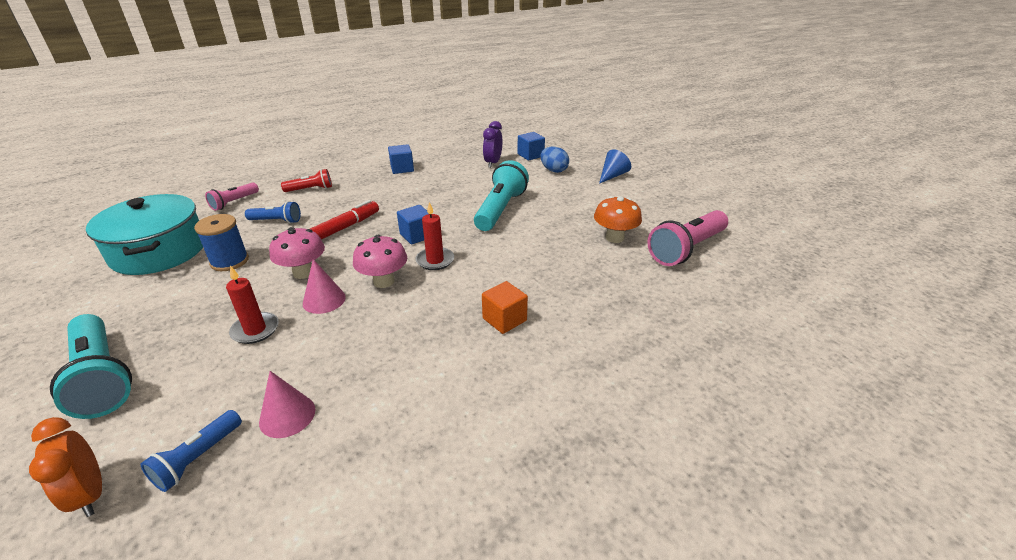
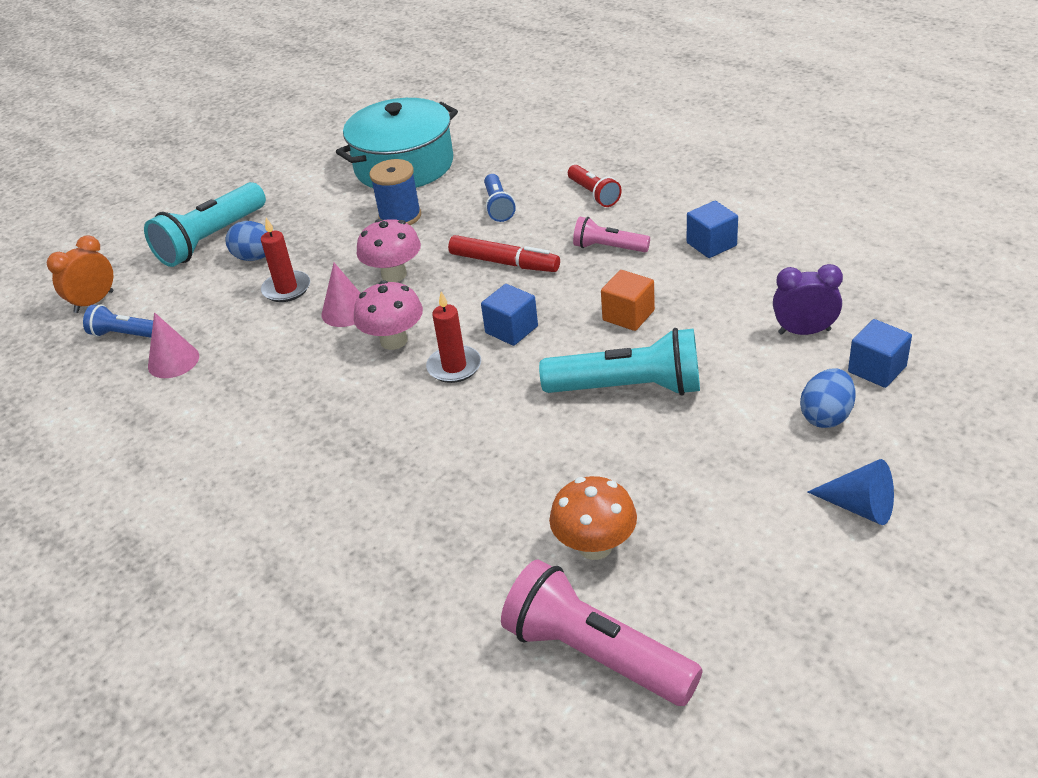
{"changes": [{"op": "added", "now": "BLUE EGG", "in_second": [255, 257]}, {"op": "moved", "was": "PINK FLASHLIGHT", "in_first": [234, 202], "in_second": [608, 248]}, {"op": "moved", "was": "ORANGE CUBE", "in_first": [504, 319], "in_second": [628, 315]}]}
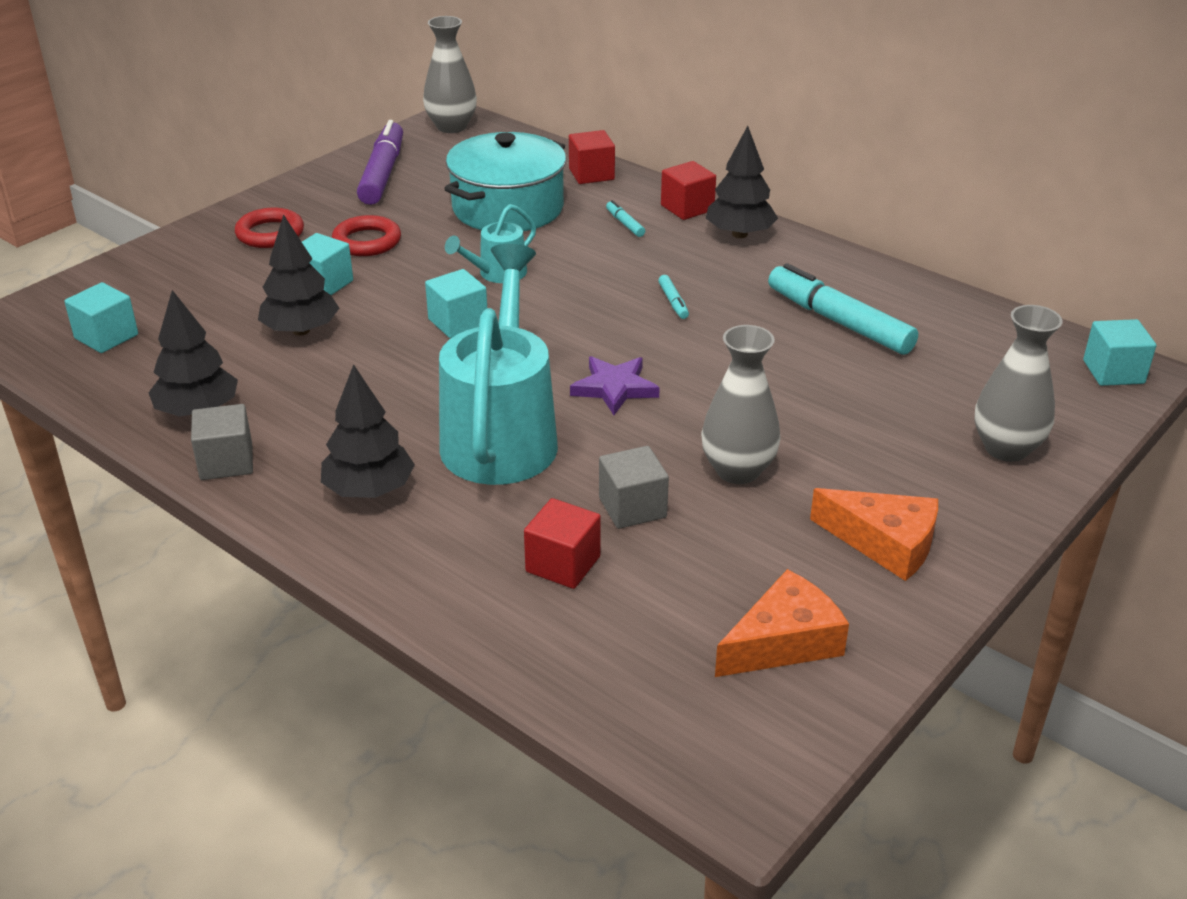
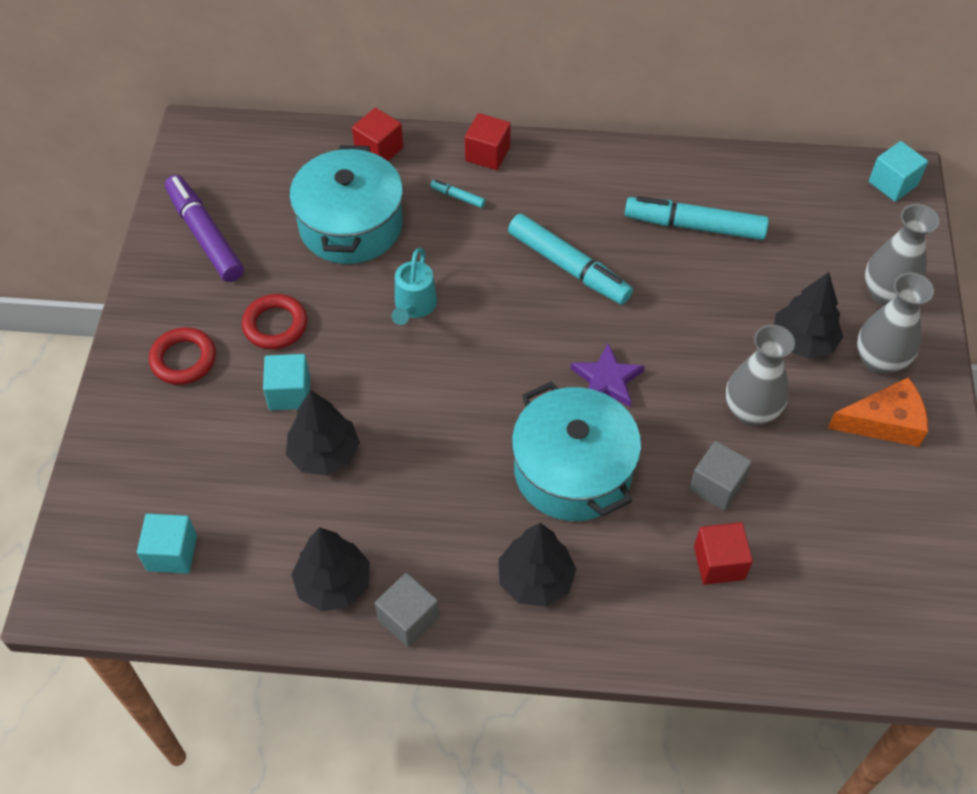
{"changes": [{"op": "resized", "was": "TURQUOISE MARKER", "in_first": [673, 302], "in_second": [568, 267], "ratio": 2.36}, {"op": "replaced", "was": "TURQUOISE WATERING CAN", "now": "TURQUOISE POT", "in_first": [501, 434], "in_second": [572, 470]}, {"op": "moved", "was": "BLACK TREE", "in_first": [739, 234], "in_second": [803, 341]}, {"op": "moved", "was": "GREY VASE", "in_first": [451, 127], "in_second": [879, 361]}, {"op": "removed", "was": "TURQUOISE CUBE", "in_first": [458, 322]}, {"op": "removed", "was": "ORANGE CHEESE", "in_first": [783, 642]}]}
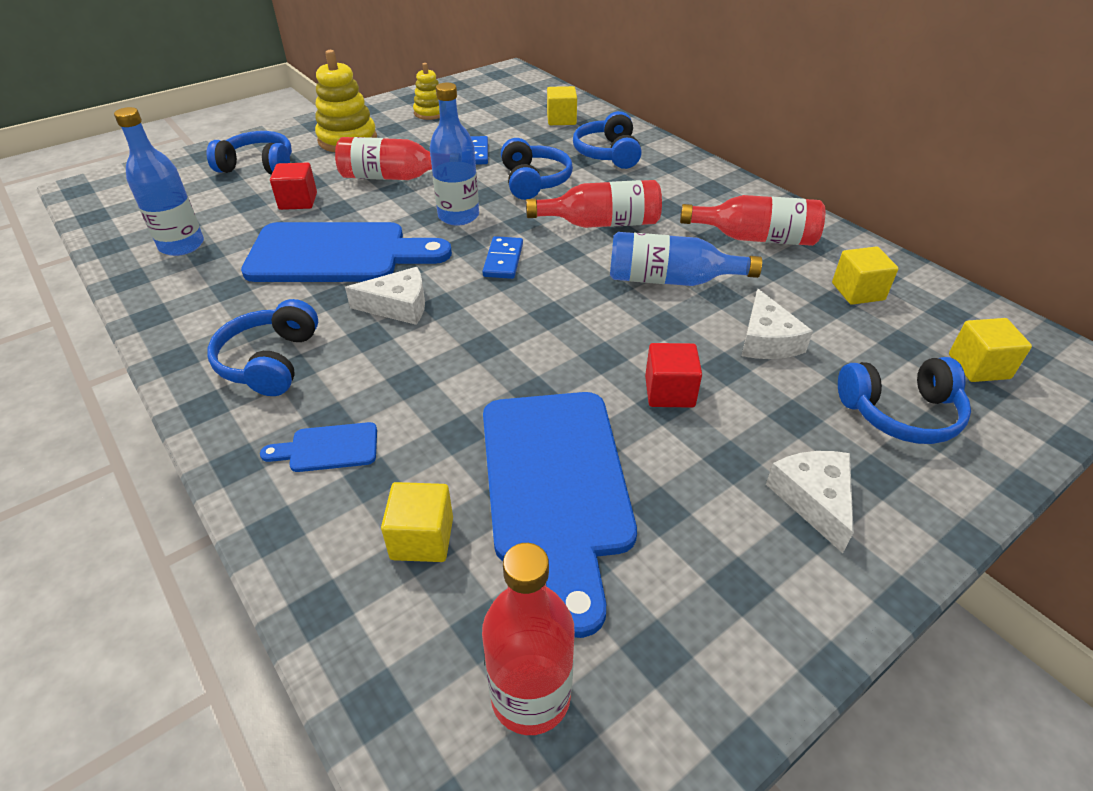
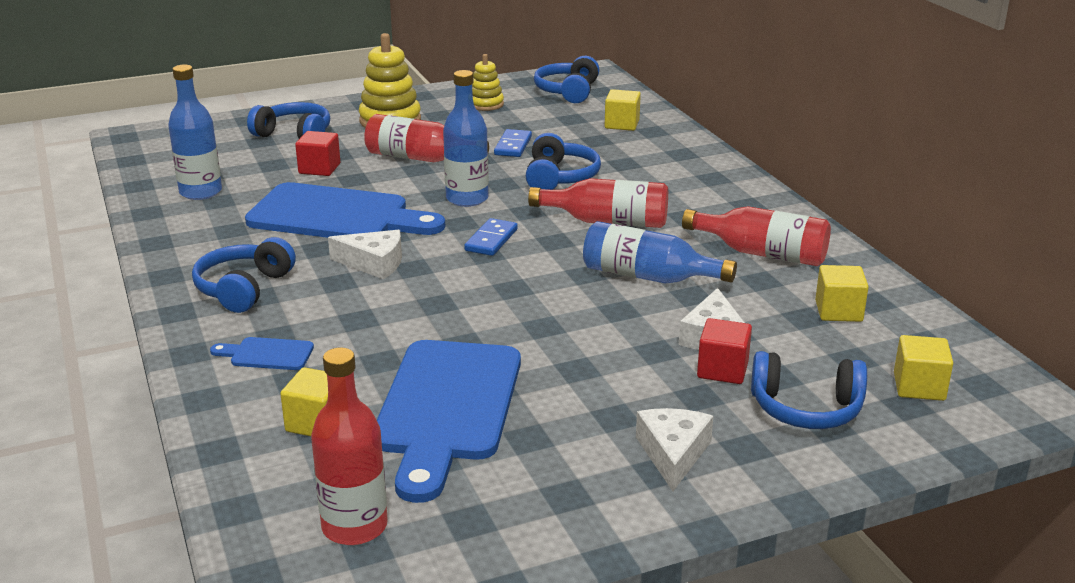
{"changes": [{"op": "moved", "was": "BLUE HEADPHONES", "in_first": [608, 154], "in_second": [568, 91]}, {"op": "moved", "was": "RED CUBE", "in_first": [669, 392], "in_second": [722, 370]}]}
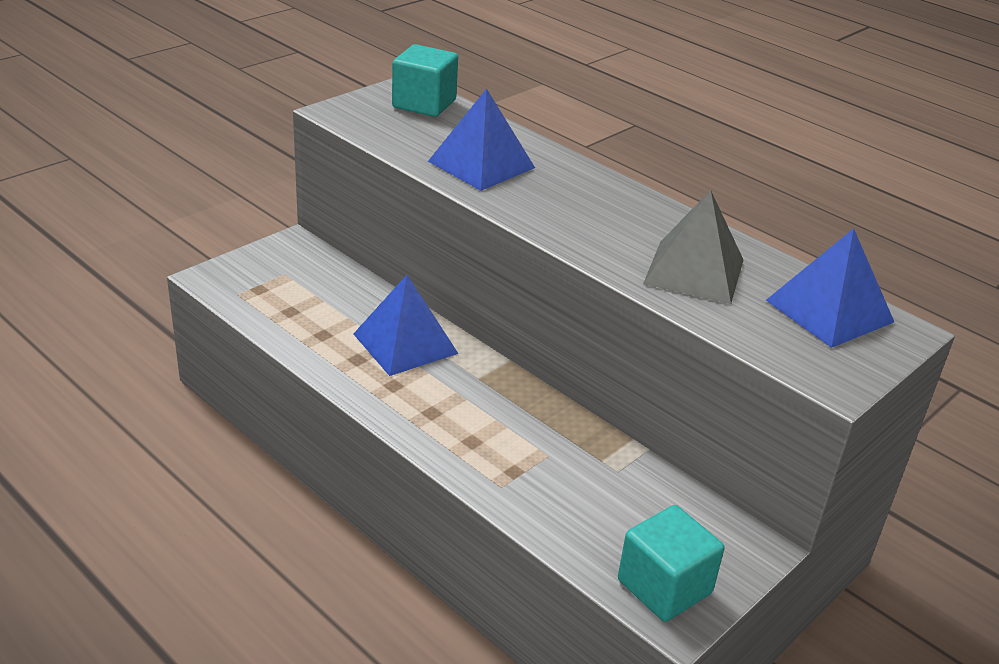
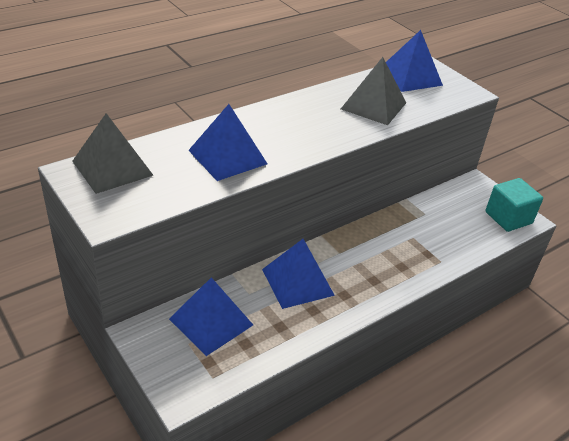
{"changes": [{"op": "replaced", "was": "TURQUOISE CUBE", "now": "GREY PYRAMID", "in_first": [424, 104], "in_second": [112, 168]}, {"op": "added", "now": "BLUE PYRAMID", "in_second": [211, 321]}]}
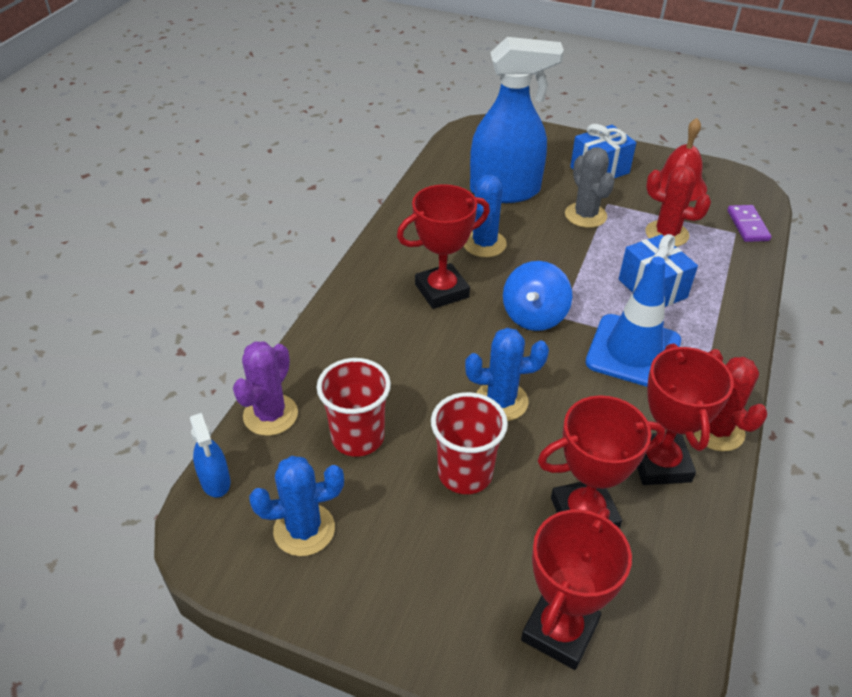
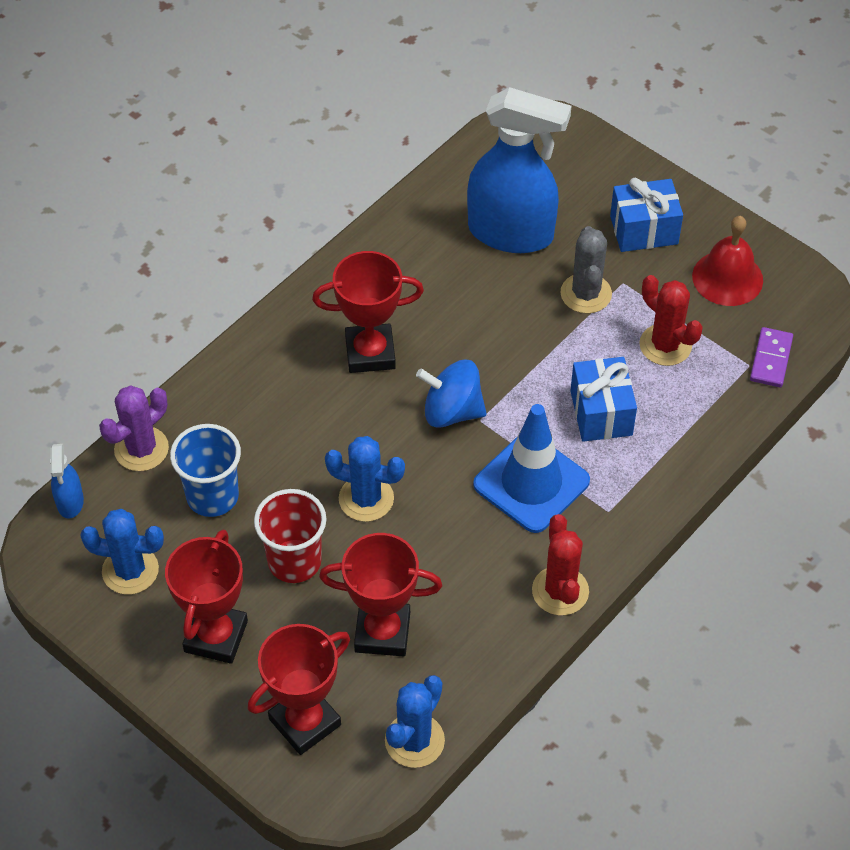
{"changes": [{"op": "moved", "was": "RED TROPHY", "in_first": [660, 463], "in_second": [216, 636]}, {"op": "recoloured", "was": "RED CUP", "now": "BLUE CUP", "in_first": [358, 437], "in_second": [212, 496]}, {"op": "moved", "was": "BLUE CACTUS", "in_first": [484, 244], "in_second": [414, 740]}, {"op": "turned", "was": "BLUE SPINNING TOP", "in_first": [534, 316], "in_second": [452, 411], "clockwise": 60}]}
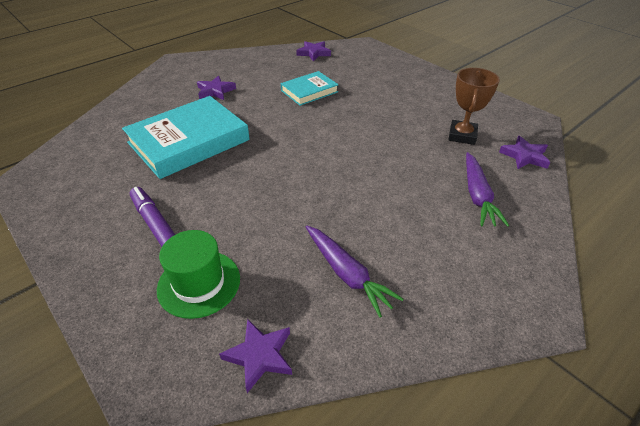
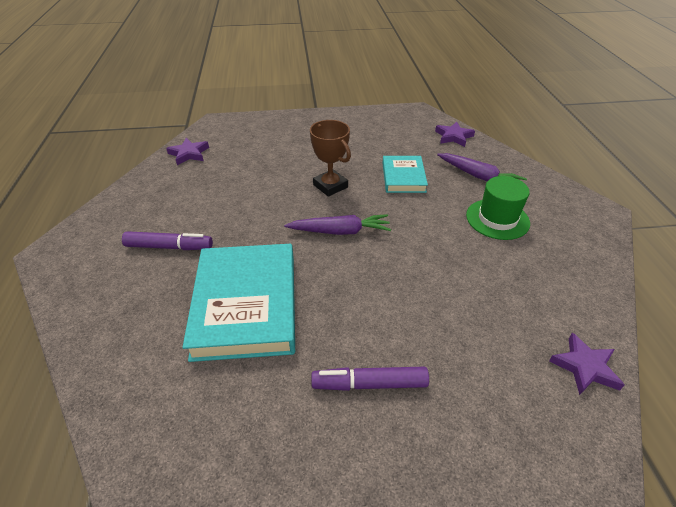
{"changes": [{"op": "replaced", "was": "PURPLE STAR", "now": "PURPLE MARKER", "in_first": [215, 91], "in_second": [169, 247]}, {"op": "moved", "was": "PURPLE CARROT", "in_first": [347, 274], "in_second": [340, 231]}, {"op": "moved", "was": "BROWN TROPHY", "in_first": [462, 135], "in_second": [330, 186]}, {"op": "moved", "was": "TURQUOISE BOOK", "in_first": [309, 91], "in_second": [403, 177]}, {"op": "moved", "was": "GREEN HAT", "in_first": [199, 283], "in_second": [497, 219]}]}
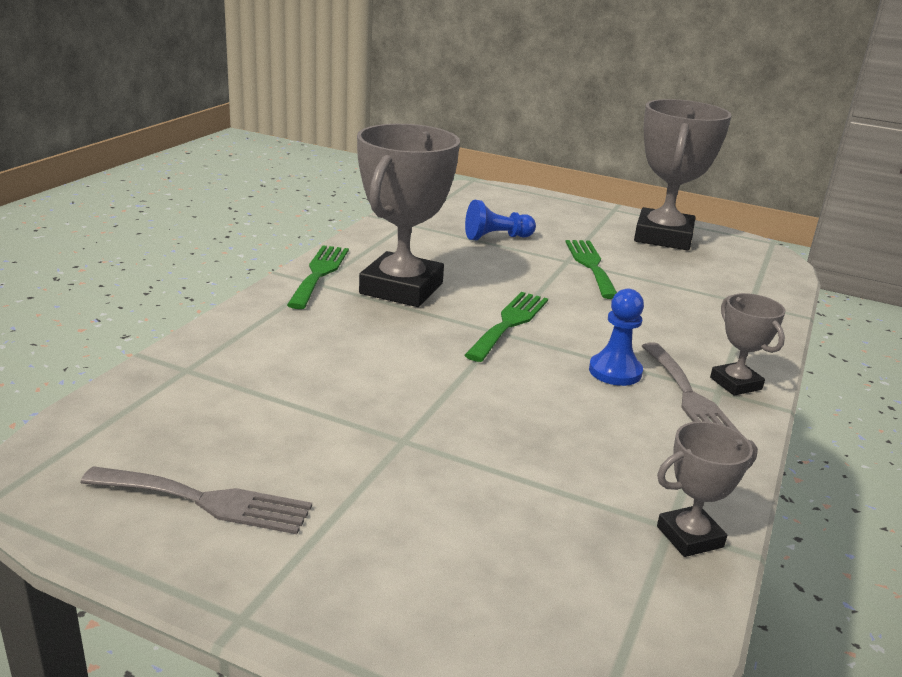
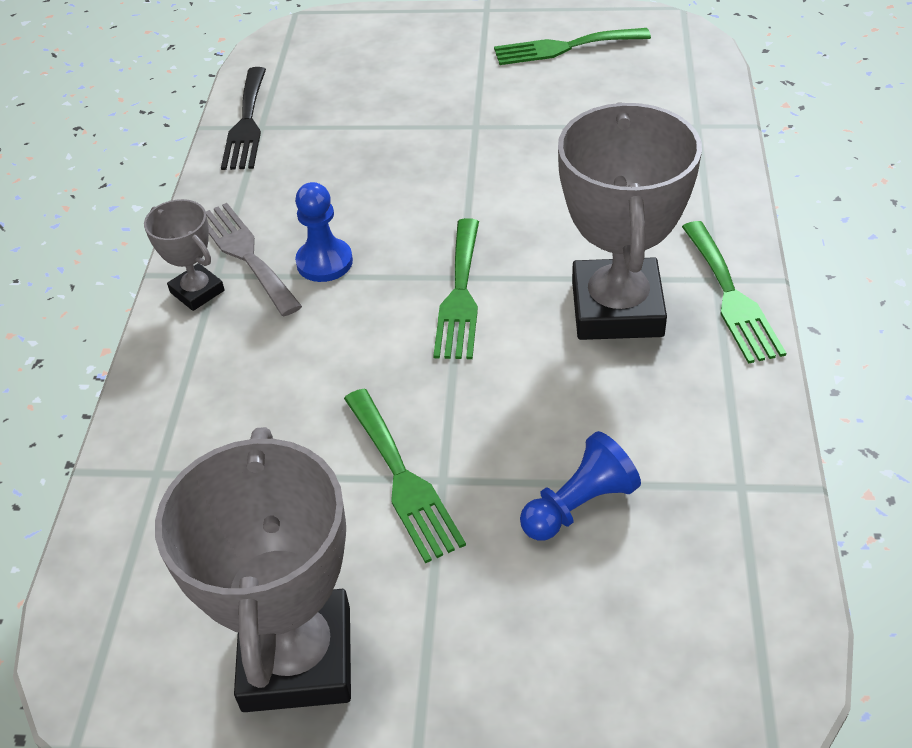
{"changes": [{"op": "replaced", "was": "GREY TROPHY", "now": "BLACK FORK", "in_first": [689, 537], "in_second": [246, 124]}, {"op": "recoloured", "was": "GREY FORK", "now": "GREEN FORK", "in_first": [206, 501], "in_second": [564, 47]}]}
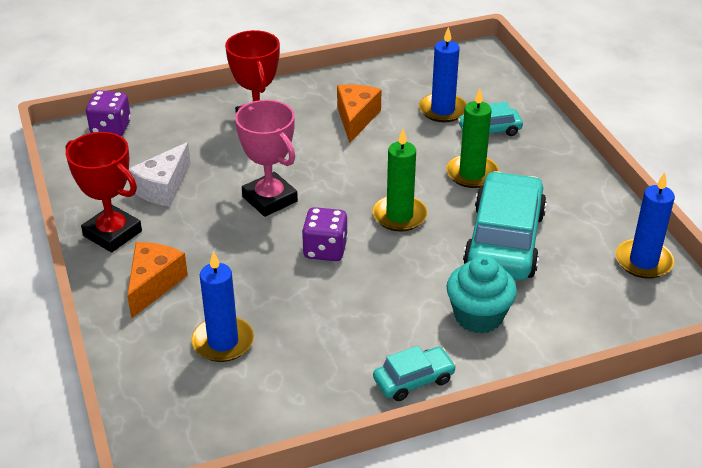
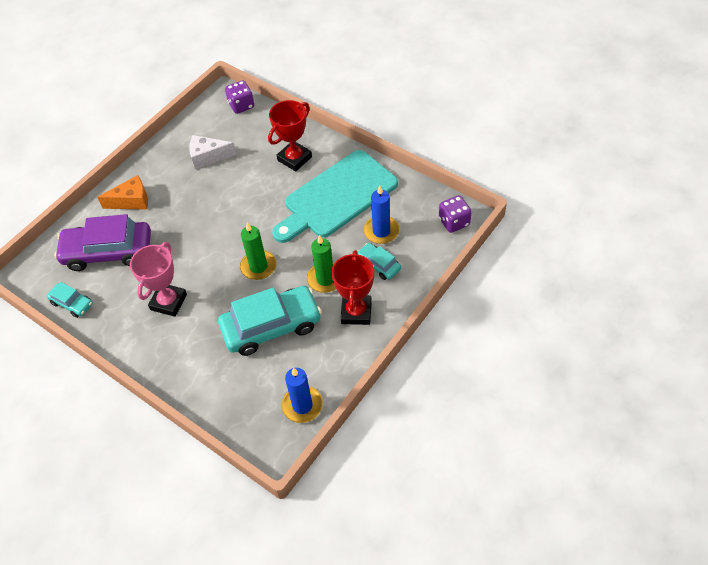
{"changes": [{"op": "moved", "was": "TURQUOISE CAR", "in_first": [413, 380], "in_second": [72, 303]}, {"op": "replaced", "was": "BLUE CANDLE", "now": "PURPLE CAR", "in_first": [223, 342], "in_second": [108, 252]}, {"op": "moved", "was": "PINK TROPHY", "in_first": [270, 199], "in_second": [168, 302]}, {"op": "replaced", "was": "ORANGE CHEESE", "now": "TURQUOISE CUTTING BOARD", "in_first": [356, 119], "in_second": [336, 197]}, {"op": "moved", "was": "RED TROPHY", "in_first": [112, 233], "in_second": [356, 312]}, {"op": "moved", "was": "PURPLE DICE", "in_first": [325, 250], "in_second": [454, 222]}, {"op": "removed", "was": "TURQUOISE CUPCAKE", "in_first": [478, 316]}]}
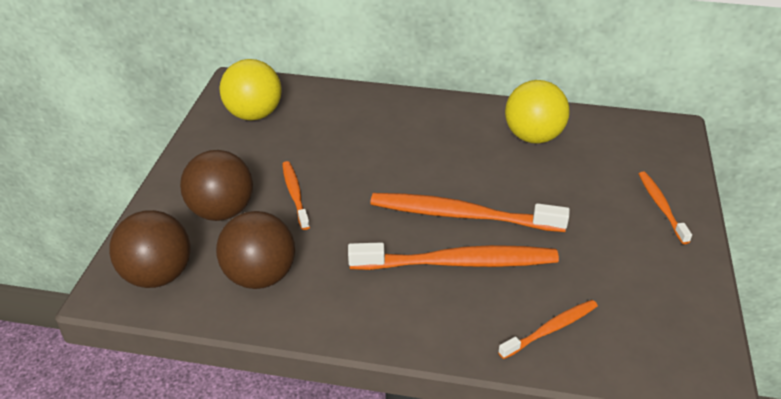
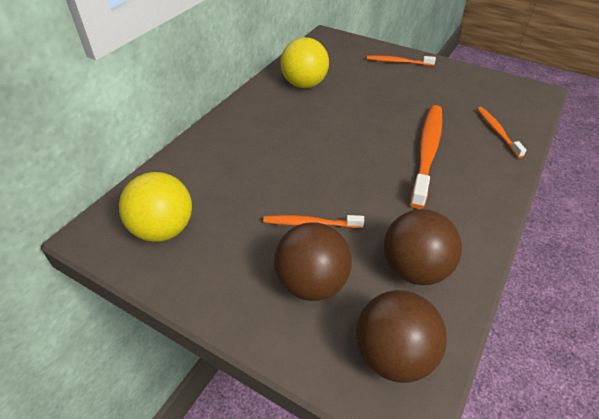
{"changes": [{"op": "removed", "was": "ORANGE TOOTHBRUSH", "in_first": [462, 215]}]}
